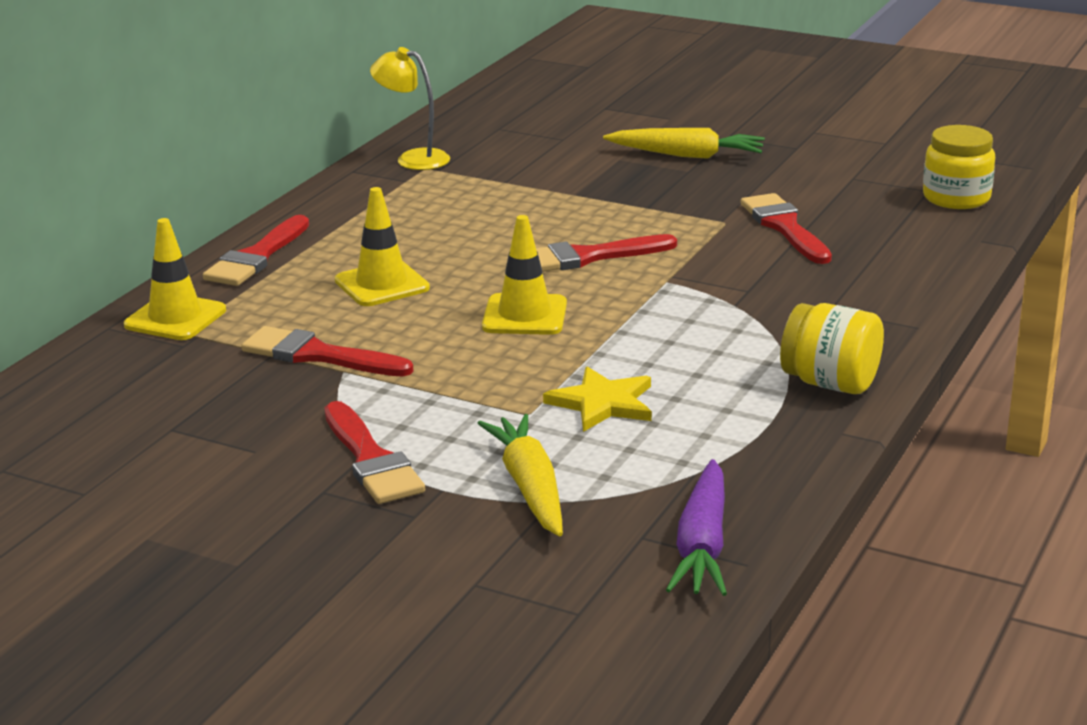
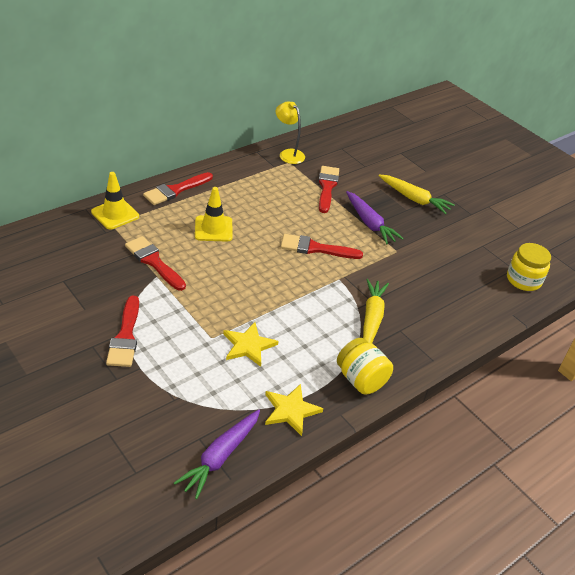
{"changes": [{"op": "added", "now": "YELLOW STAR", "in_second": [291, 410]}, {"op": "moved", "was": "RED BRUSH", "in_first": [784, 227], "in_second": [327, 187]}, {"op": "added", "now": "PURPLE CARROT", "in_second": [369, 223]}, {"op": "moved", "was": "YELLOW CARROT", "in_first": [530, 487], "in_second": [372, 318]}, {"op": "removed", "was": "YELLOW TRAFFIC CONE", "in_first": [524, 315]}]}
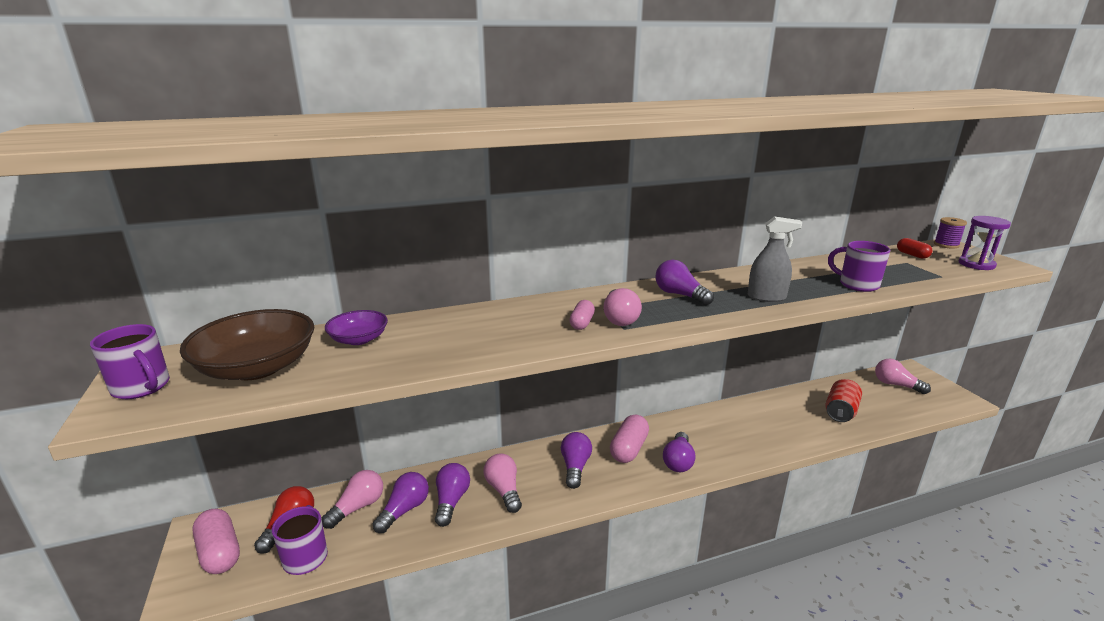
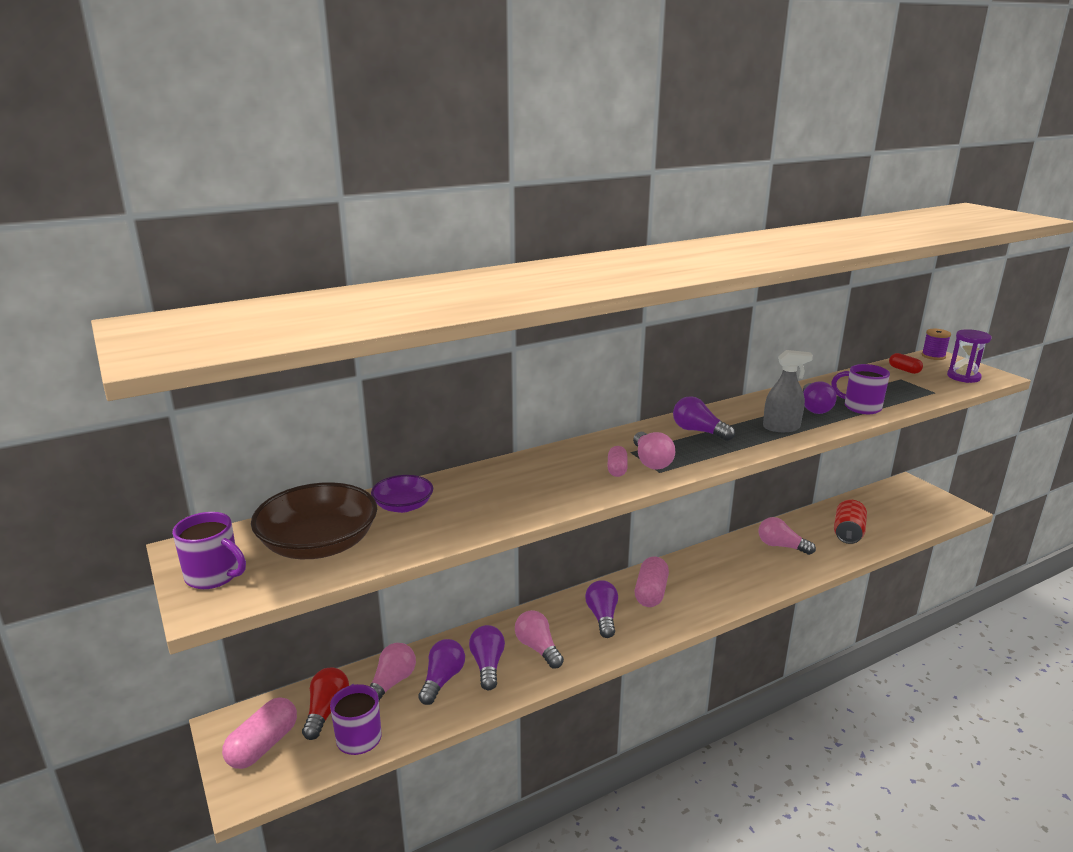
{"changes": [{"op": "turned", "was": "PINK CAPSULE", "in_first": [220, 552], "in_second": [263, 745], "clockwise": 75}, {"op": "moved", "was": "PINK LIGHT BULB", "in_first": [896, 385], "in_second": [781, 546]}, {"op": "moved", "was": "PURPLE LIGHT BULB", "in_first": [678, 461], "in_second": [814, 408]}]}
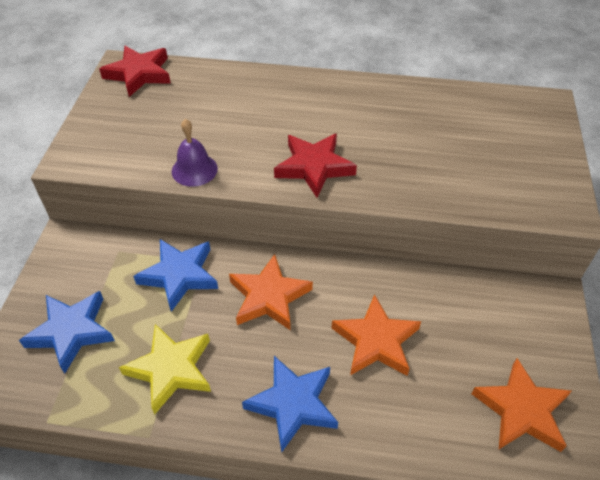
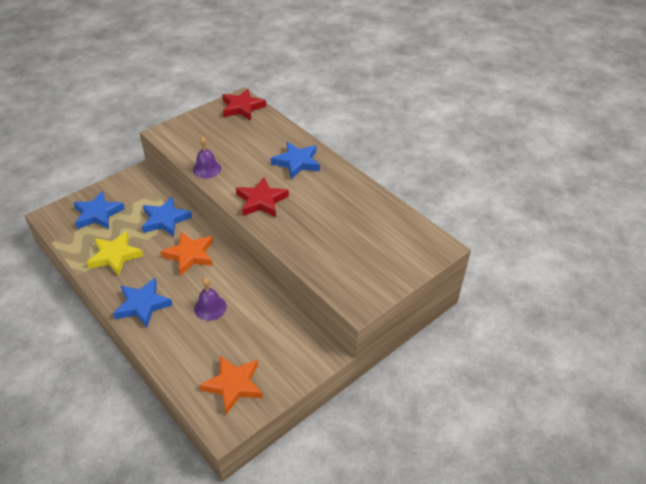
{"changes": [{"op": "replaced", "was": "ORANGE STAR", "now": "PURPLE BELL", "in_first": [376, 341], "in_second": [210, 307]}, {"op": "added", "now": "BLUE STAR", "in_second": [297, 162]}]}
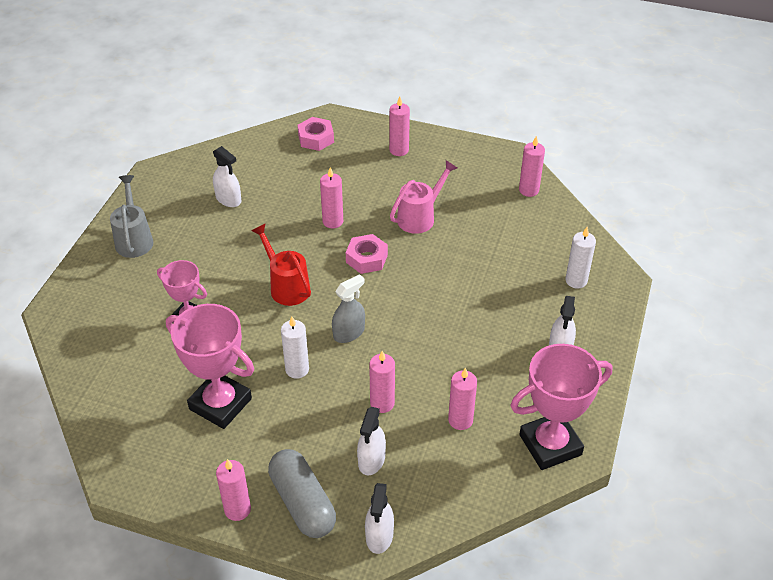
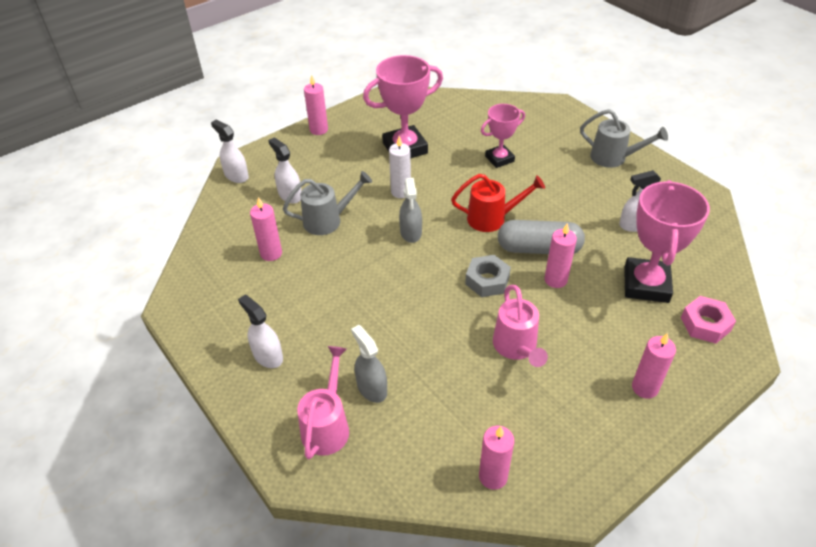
{"changes": [{"op": "replaced", "was": "PINK CANDLE", "now": "GREY WATERING CAN", "in_first": [382, 403], "in_second": [328, 220]}, {"op": "replaced", "was": "WHITE CANDLE", "now": "PINK WATERING CAN", "in_first": [576, 280], "in_second": [327, 425]}, {"op": "added", "now": "GREY SPRAY BOTTLE", "in_second": [371, 388]}, {"op": "recoloured", "was": "PINK NUT", "now": "GREY NUT", "in_first": [367, 258], "in_second": [487, 280]}, {"op": "moved", "was": "GREY CAPSULE", "in_first": [302, 503], "in_second": [538, 248]}, {"op": "moved", "was": "PINK TROPHY", "in_first": [550, 445], "in_second": [646, 284]}]}
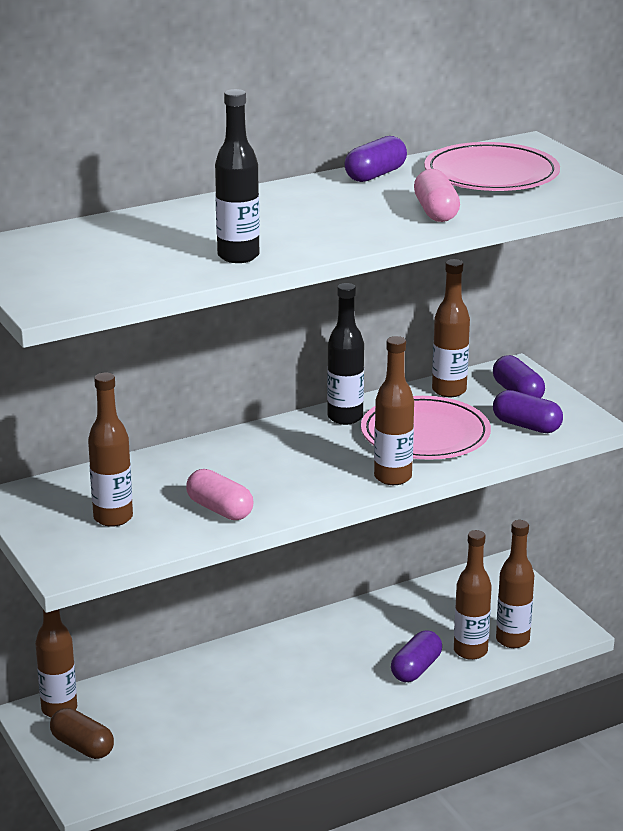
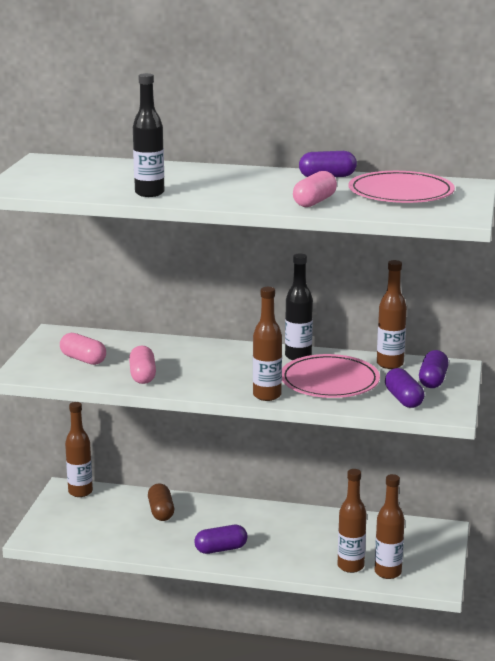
{"changes": [{"op": "replaced", "was": "BROWN BOTTLE", "now": "PINK CAPSULE", "in_first": [113, 518], "in_second": [83, 359]}, {"op": "moved", "was": "BROWN CAPSULE", "in_first": [82, 746], "in_second": [161, 511]}, {"op": "moved", "was": "PURPLE CAPSULE", "in_first": [416, 669], "in_second": [221, 549]}]}
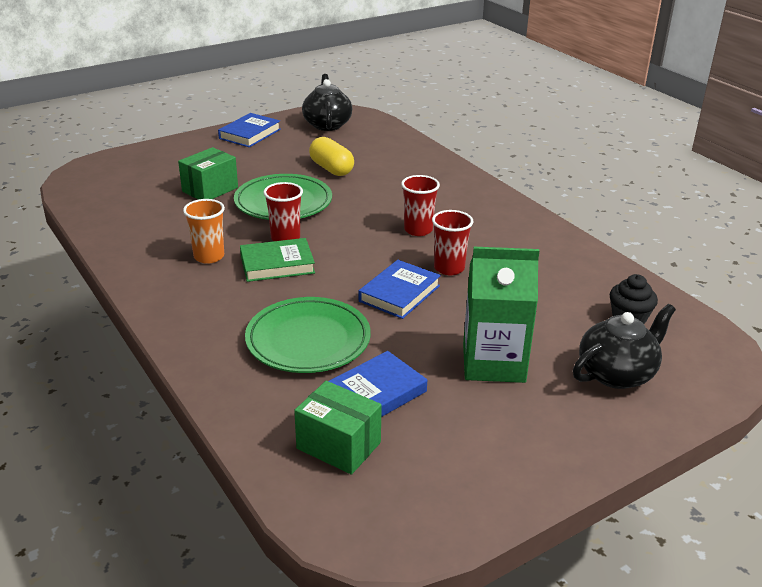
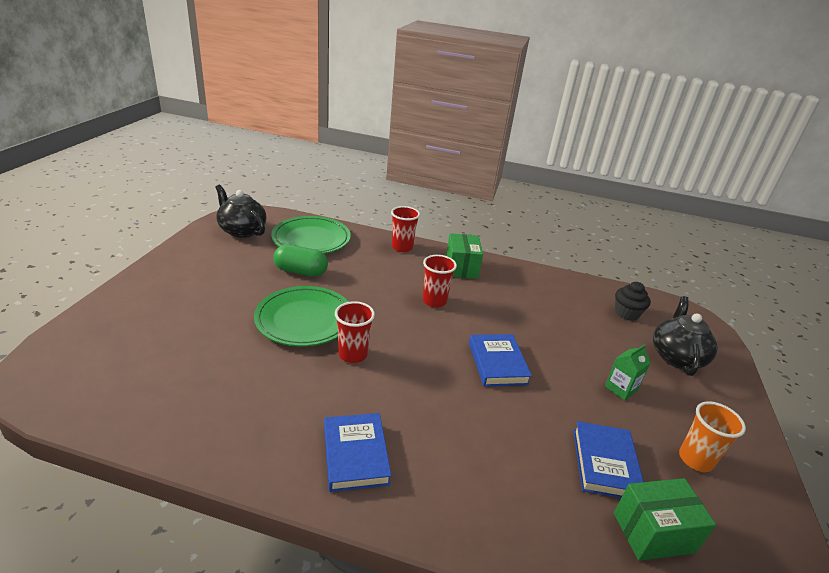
{"changes": [{"op": "moved", "was": "GREEN PLATE", "in_first": [308, 340], "in_second": [311, 239]}, {"op": "recoloured", "was": "YELLOW CAPSULE", "now": "GREEN CAPSULE", "in_first": [331, 169], "in_second": [301, 271]}, {"op": "moved", "was": "BLUE BOOK", "in_first": [250, 134], "in_second": [355, 455]}, {"op": "moved", "was": "RED CUP", "in_first": [449, 268], "in_second": [402, 247]}, {"op": "moved", "was": "GREEN BOX", "in_first": [210, 189], "in_second": [461, 268]}, {"op": "resized", "was": "GREEN CARTON", "in_first": [493, 363], "in_second": [621, 388], "ratio": 0.49}, {"op": "moved", "was": "ORANGE CUP", "in_first": [209, 256], "in_second": [695, 459]}, {"op": "removed", "was": "GREEN BOOK", "in_first": [277, 264]}]}
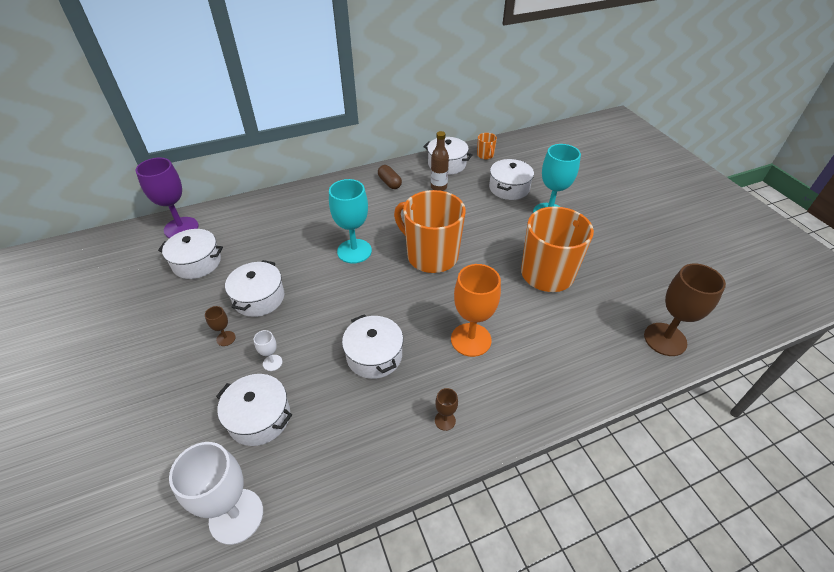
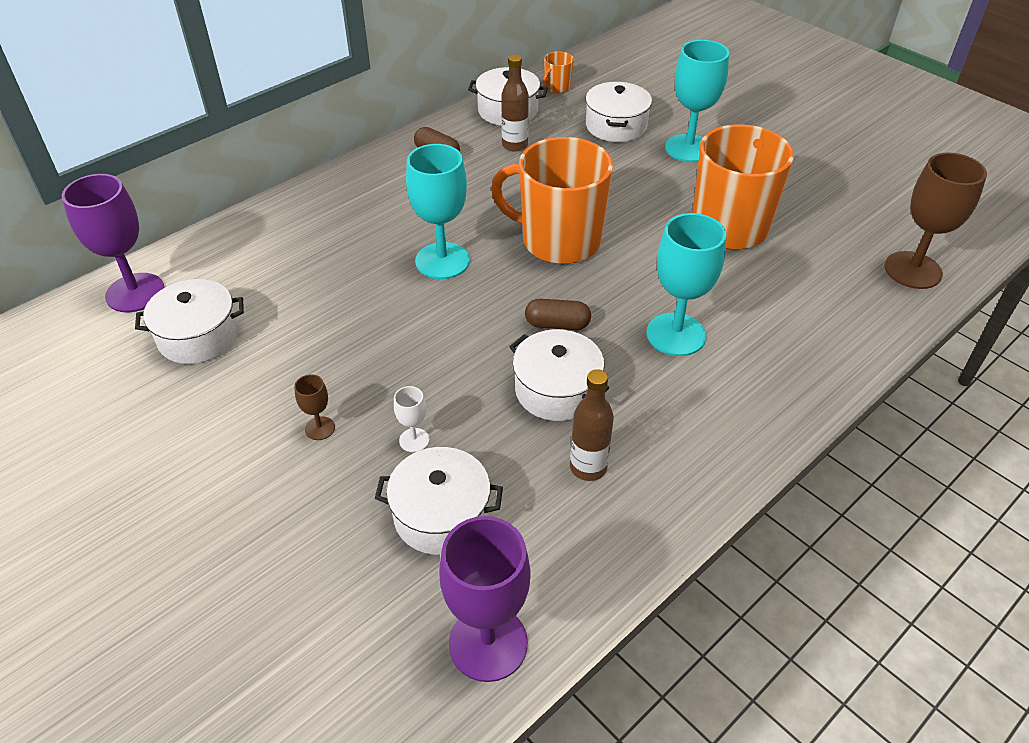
{"changes": [{"op": "recoloured", "was": "WHITE GOBLET", "now": "PURPLE GOBLET", "in_first": [236, 516], "in_second": [488, 643]}, {"op": "added", "now": "BROWN CAPSULE", "in_second": [557, 324]}, {"op": "turned", "was": "ORANGE MUG", "in_first": [485, 155], "in_second": [557, 87], "clockwise": 75}, {"op": "added", "now": "BROWN BOTTLE", "in_second": [588, 467]}, {"op": "recoloured", "was": "ORANGE GOBLET", "now": "TURQUOISE GOBLET", "in_first": [471, 339], "in_second": [676, 334]}, {"op": "removed", "was": "WHITE POT", "in_first": [259, 298]}, {"op": "removed", "was": "BROWN GOBLET", "in_first": [445, 420]}]}
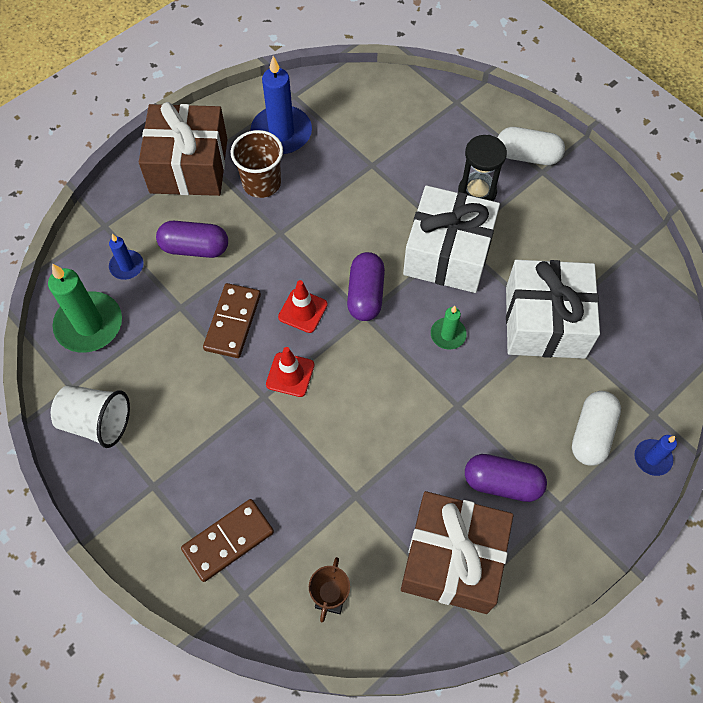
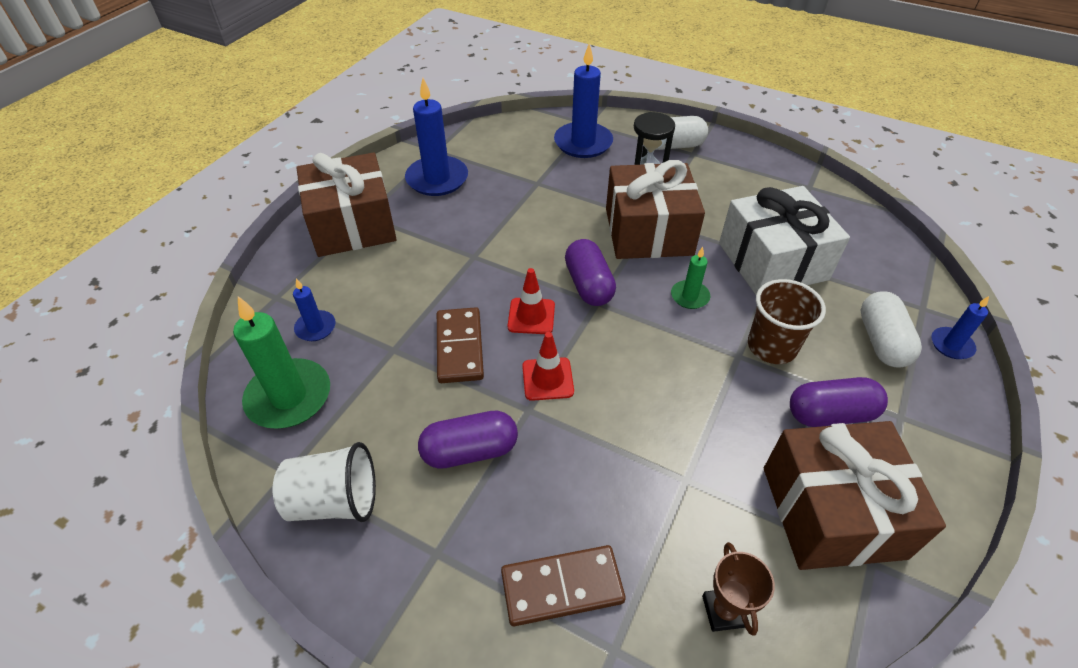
{"changes": [{"op": "moved", "was": "PURPLE CAPSULE", "in_first": [195, 248], "in_second": [470, 451]}, {"op": "turned", "was": "BROWN DOMINO", "in_first": [228, 540], "in_second": [562, 587], "clockwise": 45}, {"op": "added", "now": "BLUE CANDLE", "in_second": [583, 143]}, {"op": "recoloured", "was": "WHITE GIFT", "now": "BROWN GIFT", "in_first": [448, 253], "in_second": [648, 231]}, {"op": "moved", "was": "BROWN CUP", "in_first": [261, 183], "in_second": [771, 346]}]}
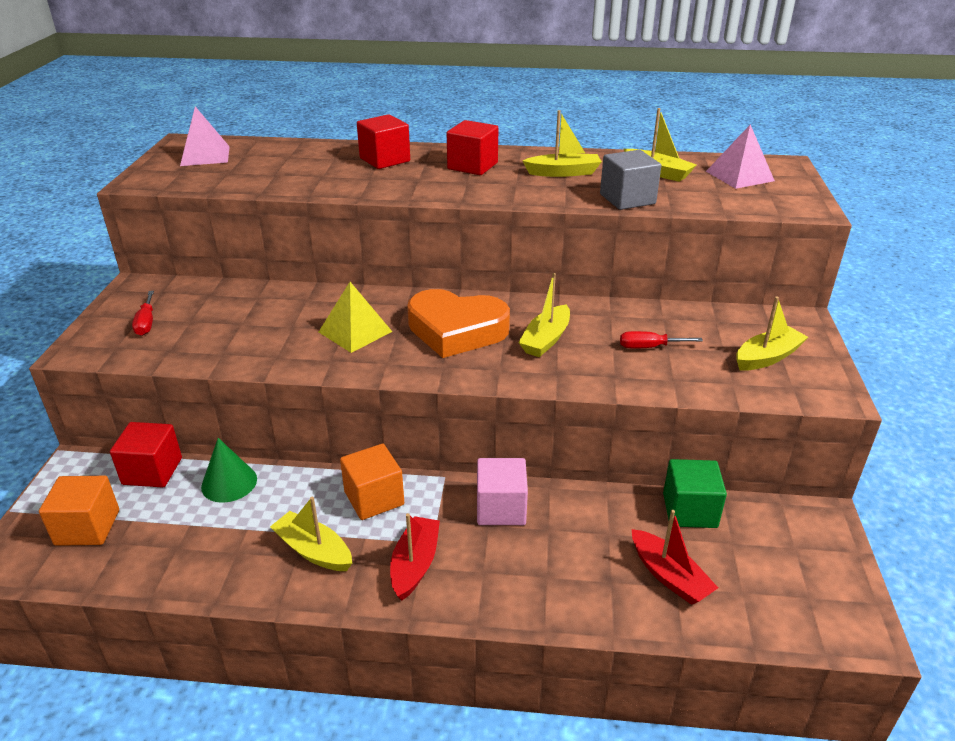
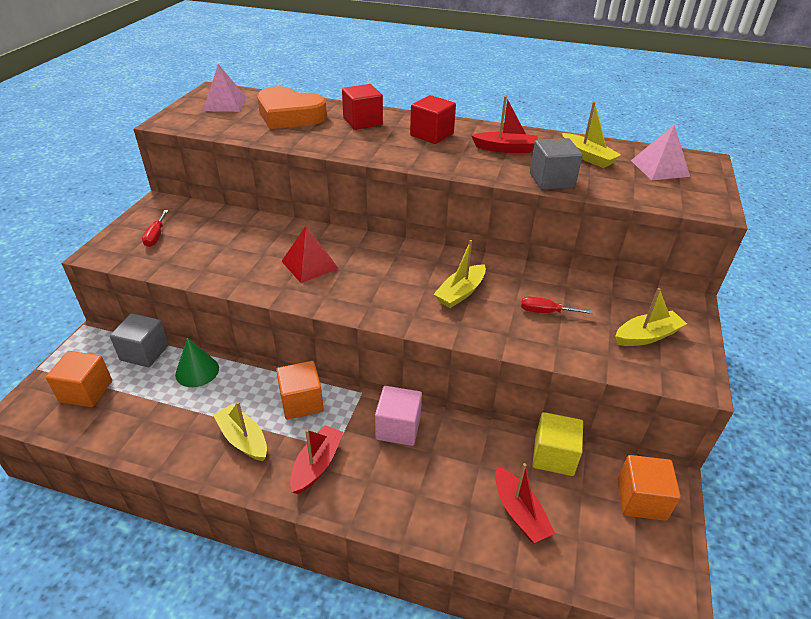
{"changes": [{"op": "recoloured", "was": "RED CUBE", "now": "GREY CUBE", "in_first": [152, 471], "in_second": [144, 352]}, {"op": "moved", "was": "ORANGE HEART", "in_first": [456, 330], "in_second": [290, 115]}, {"op": "recoloured", "was": "YELLOW PYRAMID", "now": "RED PYRAMID", "in_first": [355, 331], "in_second": [309, 265]}, {"op": "recoloured", "was": "YELLOW BOAT", "now": "RED BOAT", "in_first": [563, 172], "in_second": [505, 149]}, {"op": "recoloured", "was": "GREEN CUBE", "now": "YELLOW CUBE", "in_first": [689, 510], "in_second": [554, 456]}, {"op": "added", "now": "ORANGE CUBE", "in_second": [641, 499]}]}
